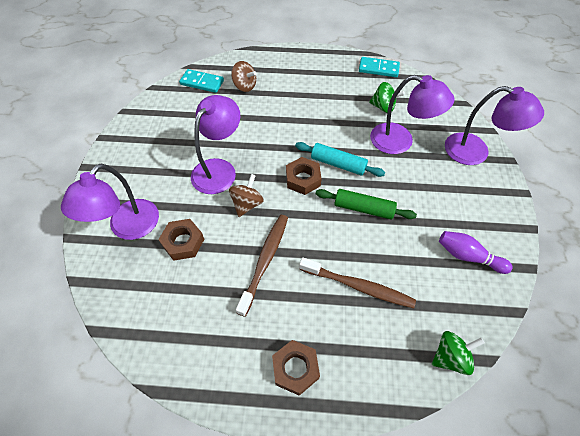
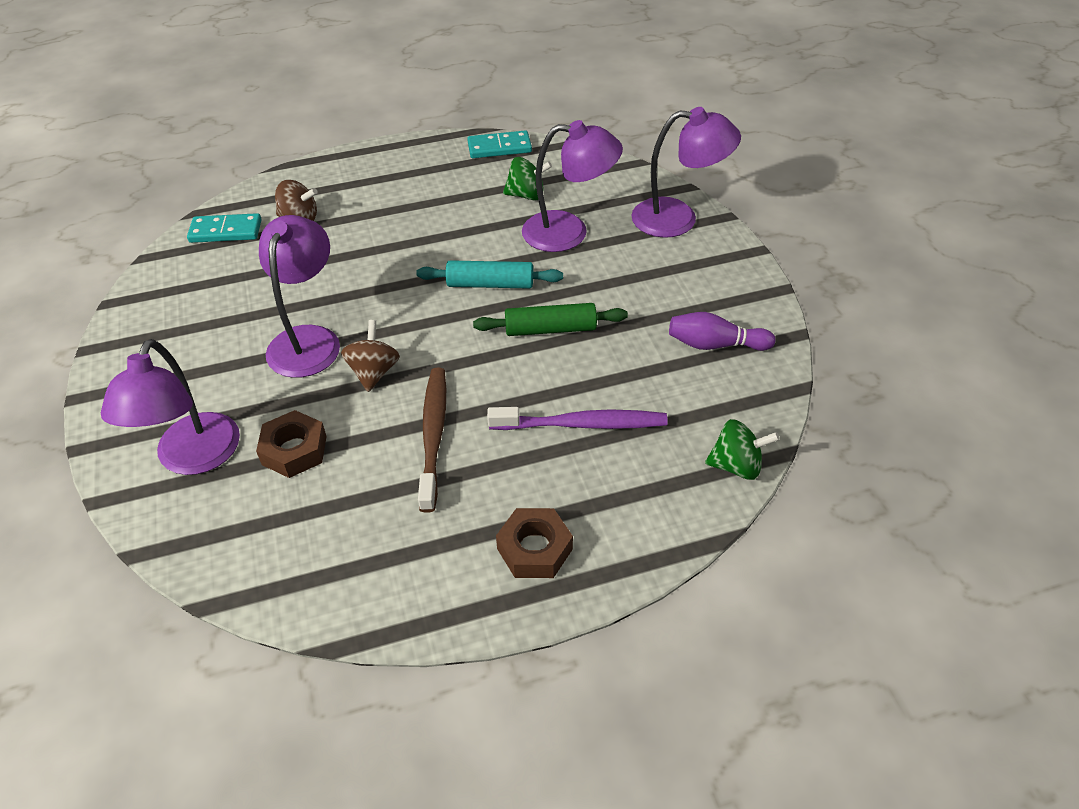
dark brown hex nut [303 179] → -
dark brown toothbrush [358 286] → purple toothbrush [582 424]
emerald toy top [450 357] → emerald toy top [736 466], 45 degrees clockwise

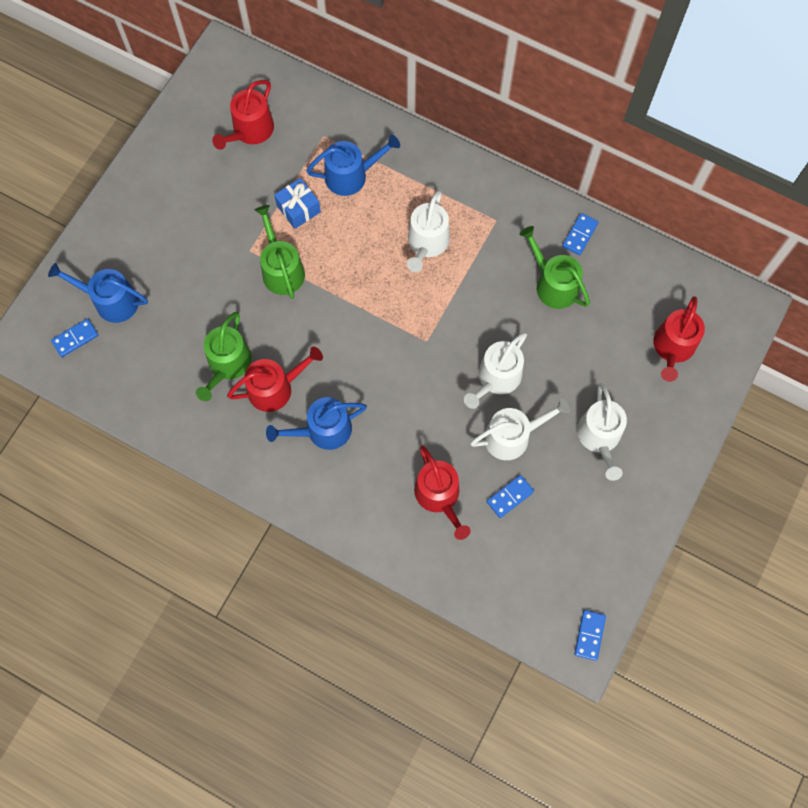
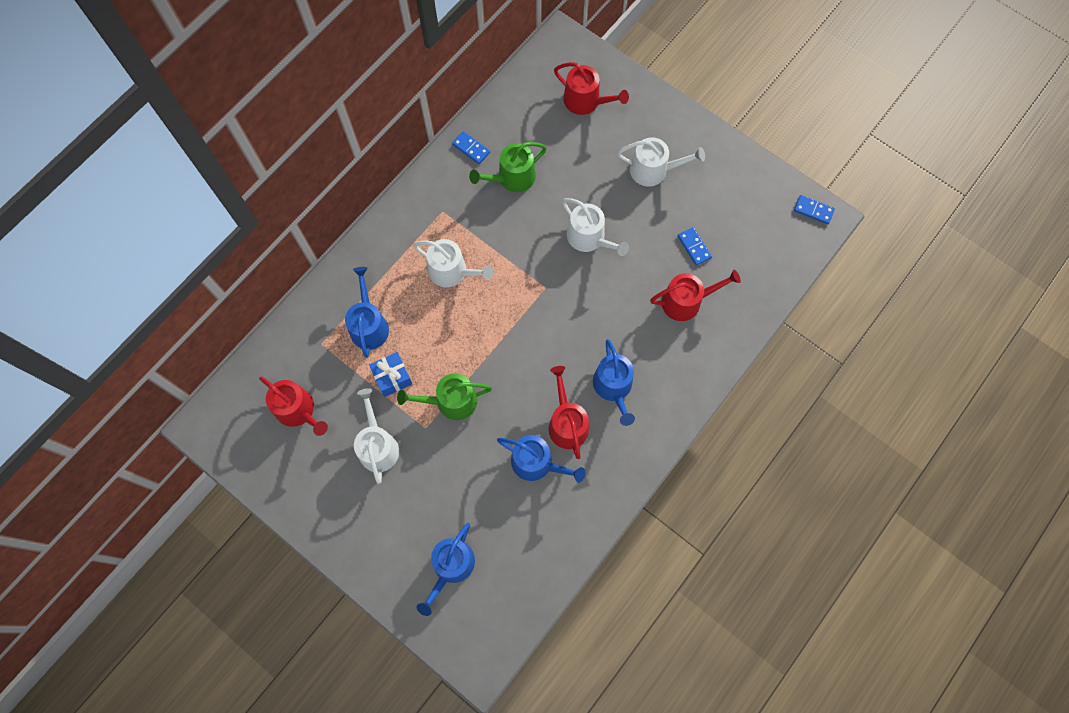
cobalt domino [75 338] → -
snow-white watering pot [512 436] → snow-white watering pot [378 446], moved
emerald watering pot [227 364] → cobalt watering pot [537 463]

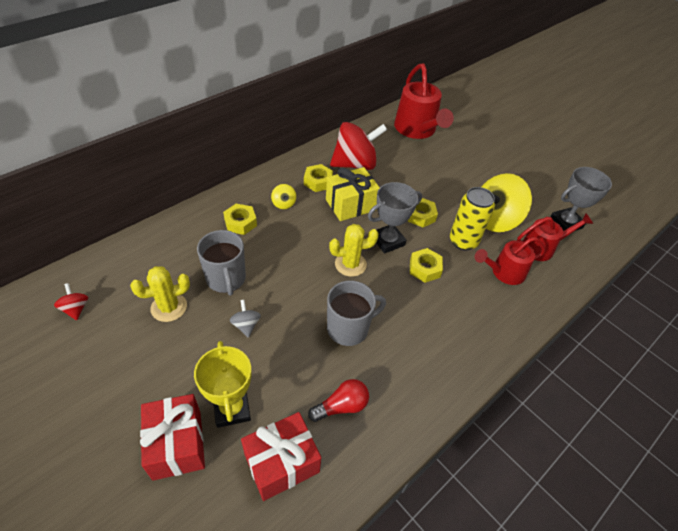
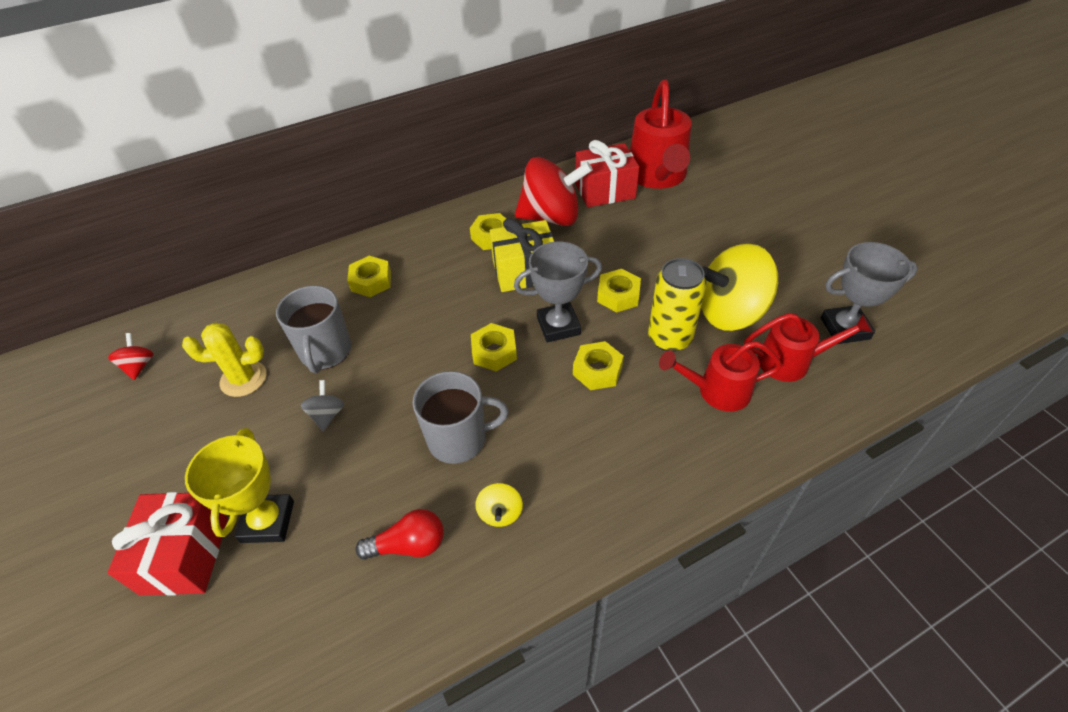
red gift [281 463] → red gift [605 191], moved
golden toy top [283 204] → golden toy top [500 513], moved
golden saguaro cactus [350 264] → golden hex nut [494 352]

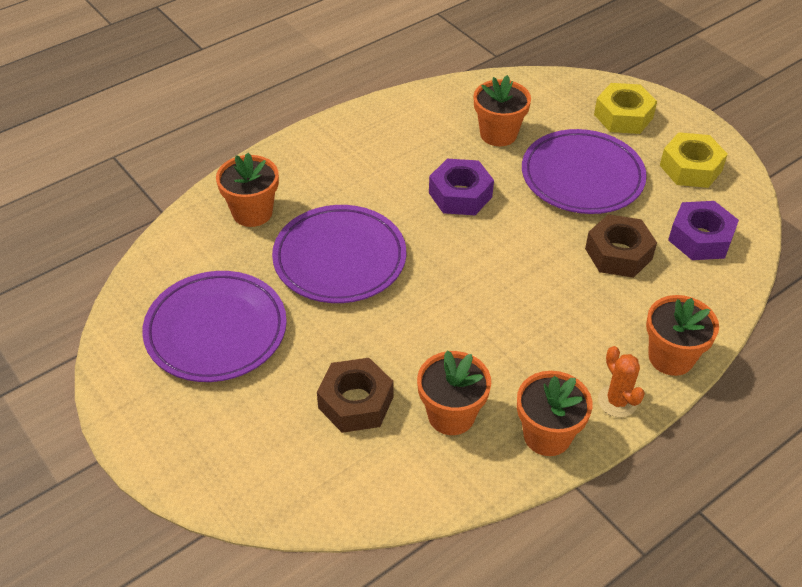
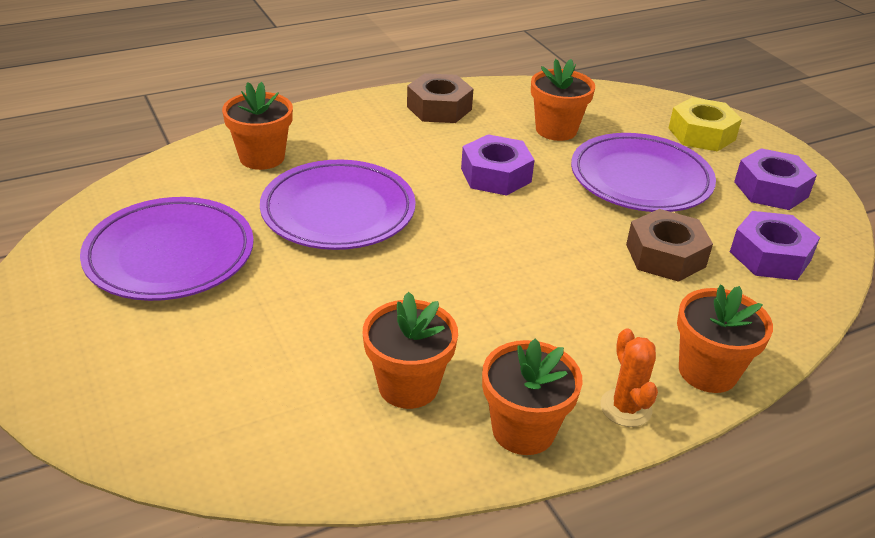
dark brown hex nut [355 402] → dark brown hex nut [439 108], moved
golden hex nut [690 168] → purple hex nut [771 189]

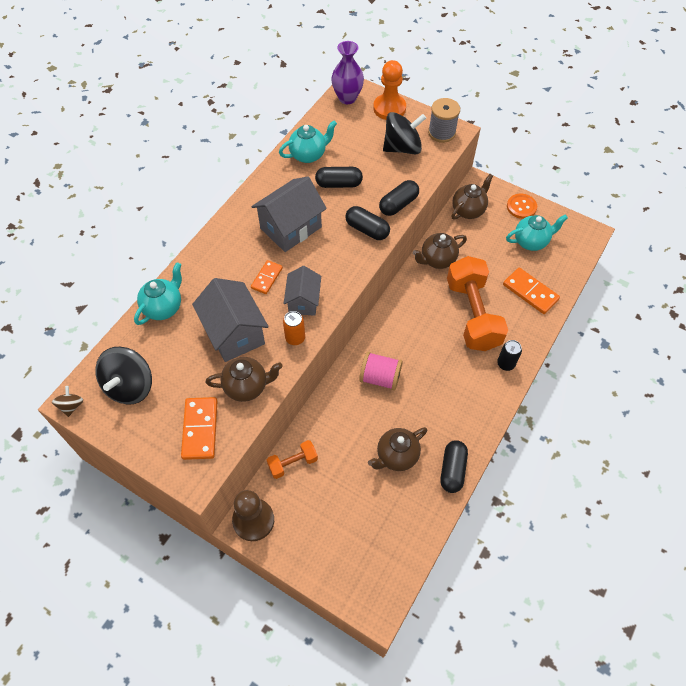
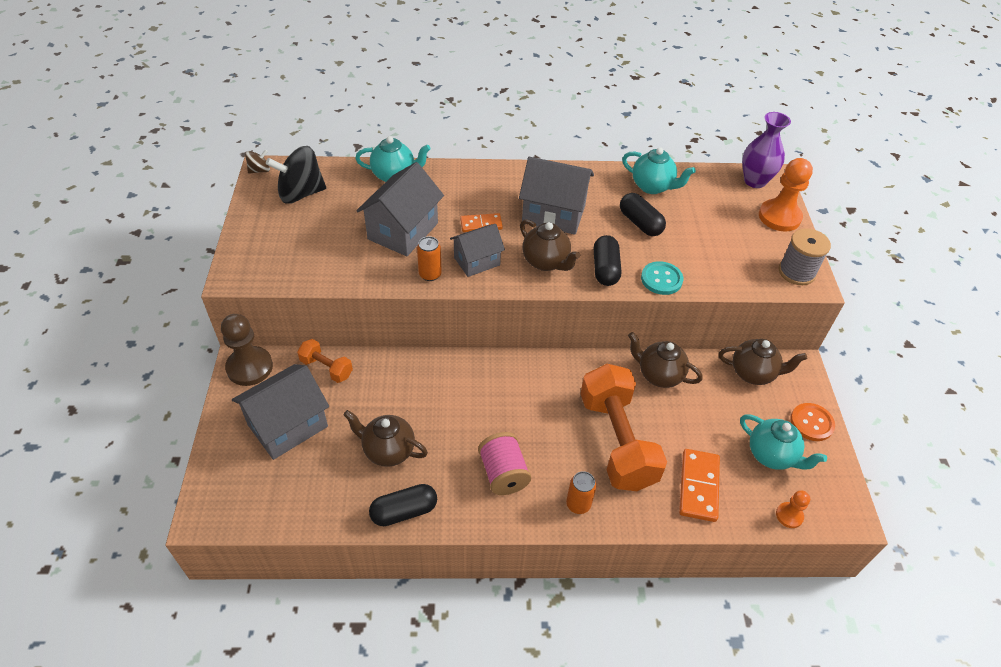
bright orange domino [200 429] → -
ebony toy top [402 148] → -
- → grey toy house [288 426]
- → bright orange game pawn [789 516]
dark brown teapot [247 387] → dark brown teapot [546 262], moved
rose-pink bobbin [380 378] → rose-pink bobbin [503 473], moved
ebony pill shape [398 204] → teal sewing button [661 279]
ebony can [506 364] → bright orange can [578 504]
bright orange free weight [473 314] → bright orange free weight [617 441], 60 degrees counterclockwise

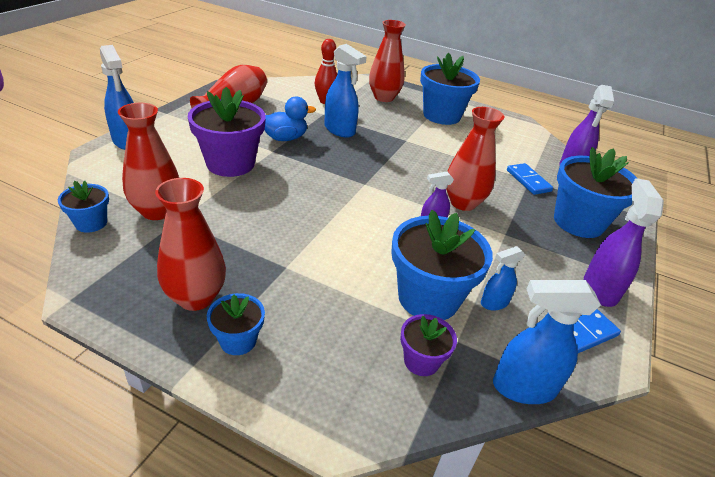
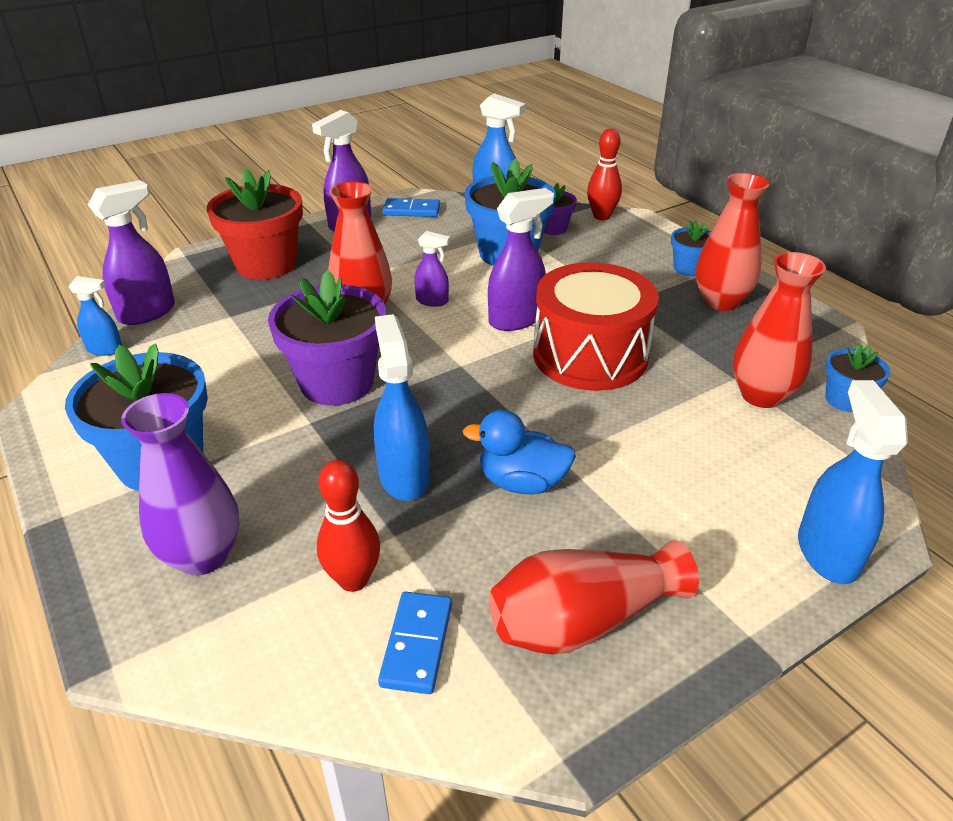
- → purple sprayer [516 319]
- → red toy drum [590 355]
- → red tenpin [601 216]
purple plant pot [230 163] → purple plant pot [337 383], moved
cobalt sprayer [494 303] → cobalt sprayer [105 349], moved
cobalt domino [528 181] → cobalt domino [417 644], moved
red tall vase [384 98] → purple tall vase [202 556]
cobalt plant pot [578 222] → red plant pot [266 264]

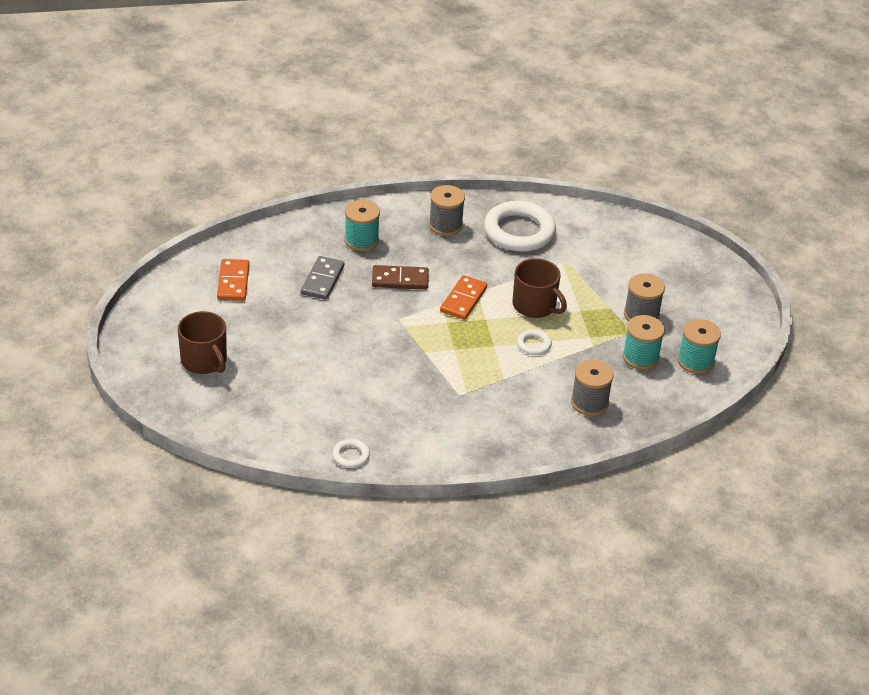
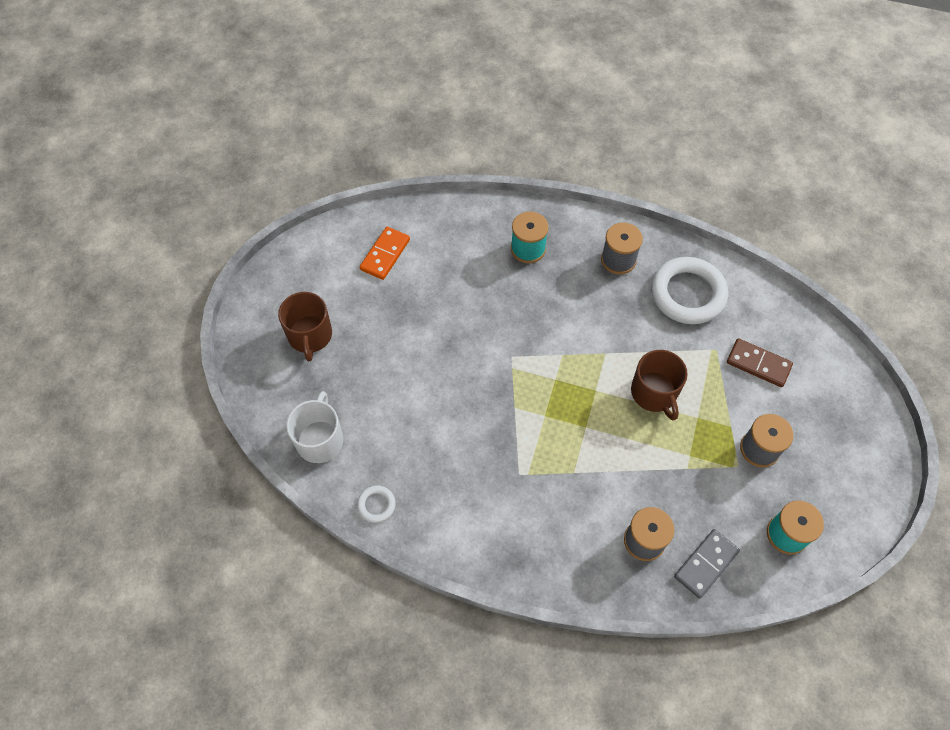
bright orange domino [463 300] → -
snow-white hoop [534 344] → -
teal bobbin [640 357] → -
- → snow-white tea mug [320 439]
grey domino [322 280] → grey domino [705 564], moved
dark brown domino [400 280] → dark brown domino [758 364], moved

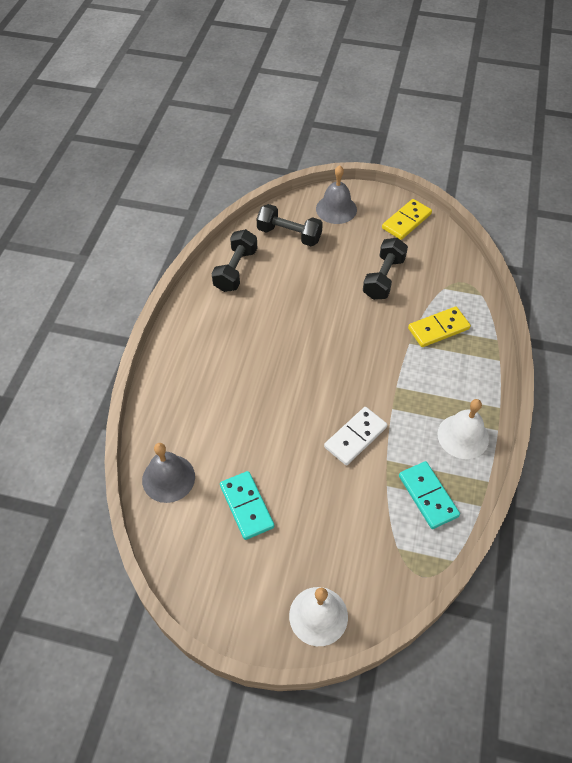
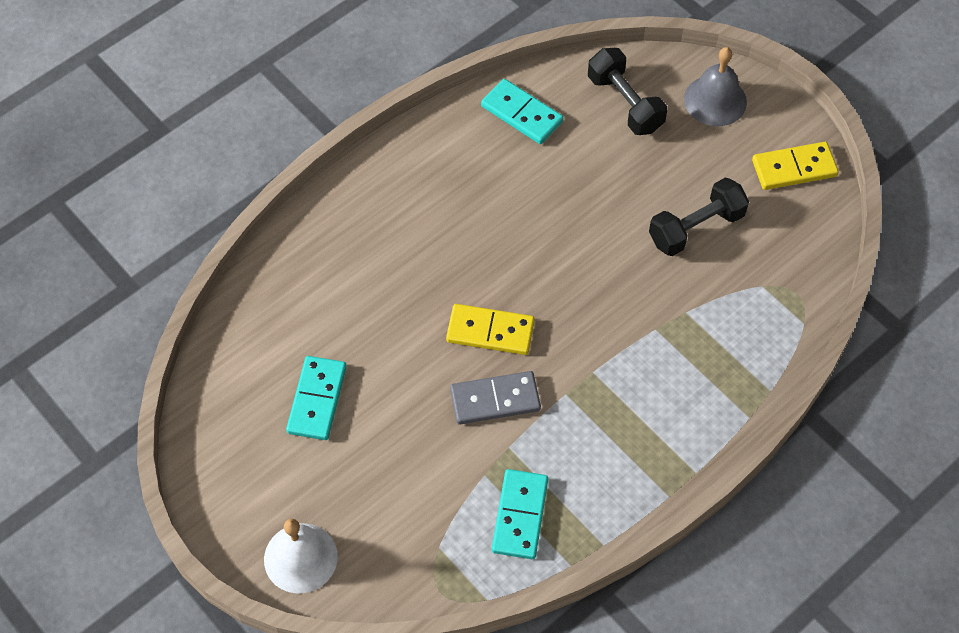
grey bell [168 478] → -
snow-white bell [463 436] → -
golden domino [438 328] → golden domino [490 331], moved
ebony free weight [235 270] → teal domino [522 114]
snow-white domino [355 437] → grey domino [495 399]

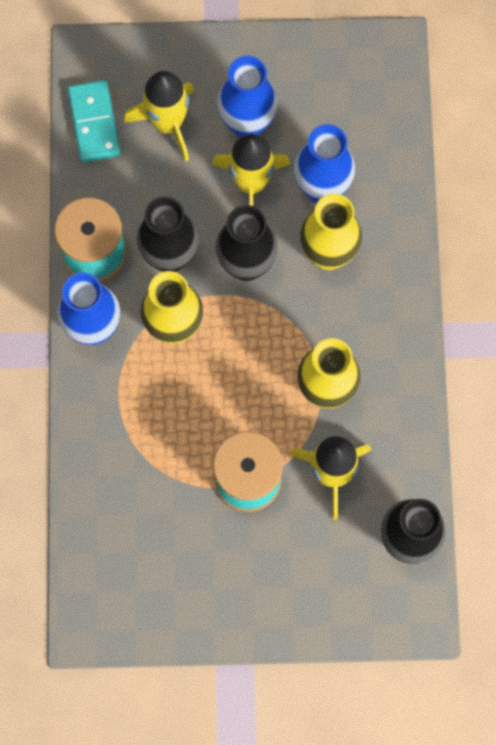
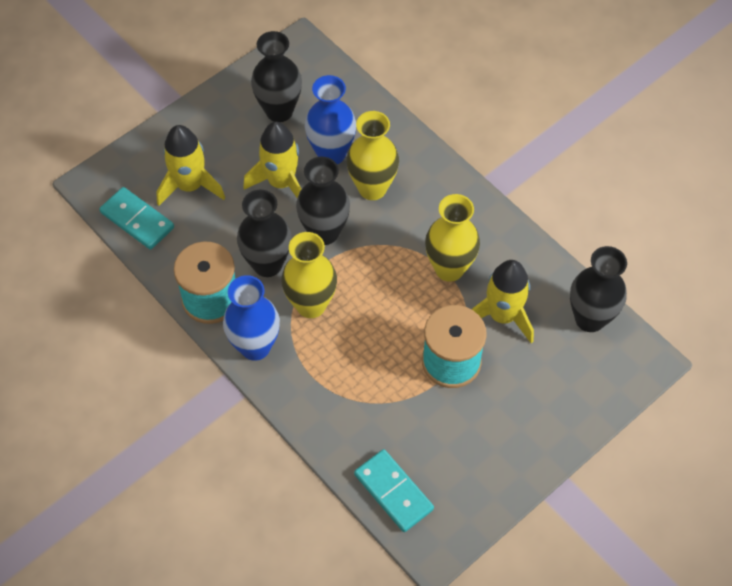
cobalt tall vase [247 124] → -
- → ebony tall vase [279 111]
- → teal domino [393 492]

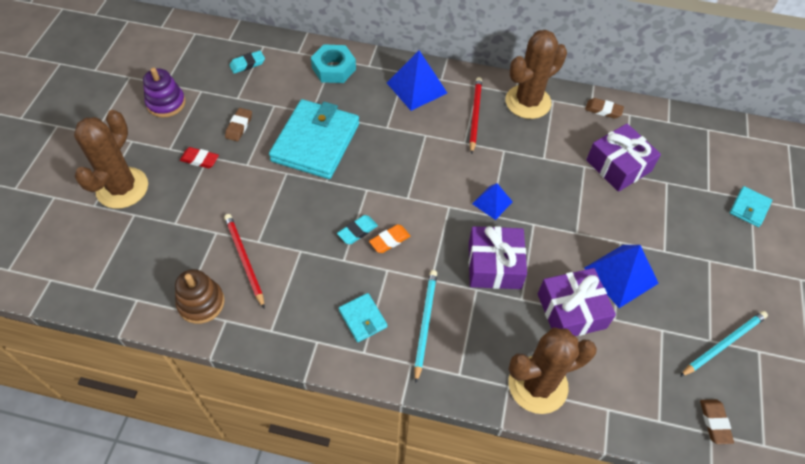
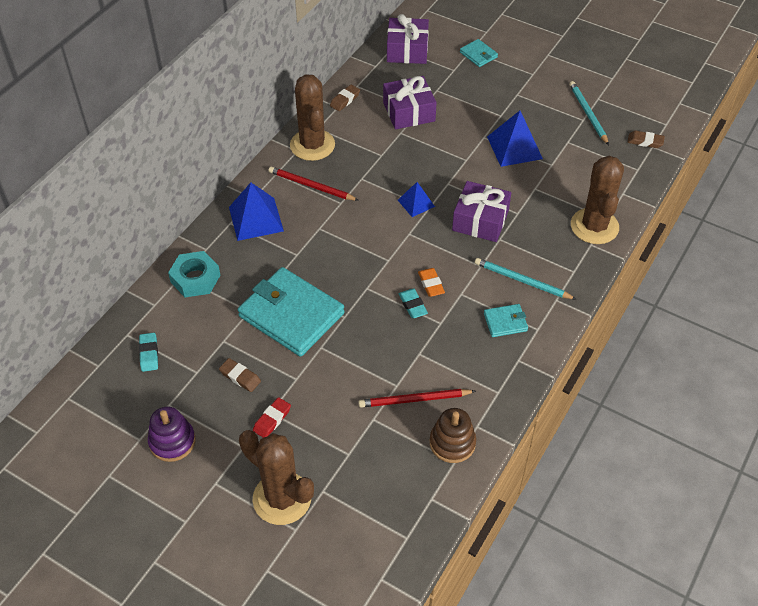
purple gift [571 311] → purple gift [407 50], moved

